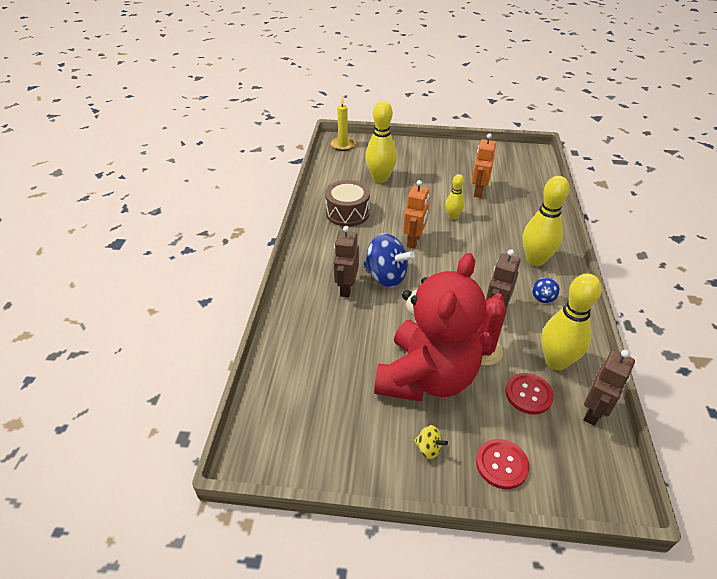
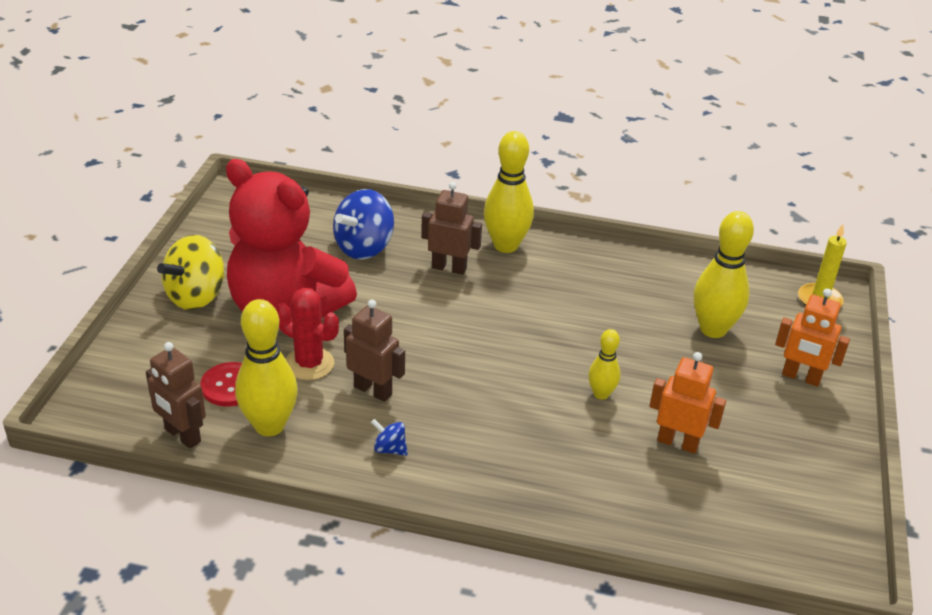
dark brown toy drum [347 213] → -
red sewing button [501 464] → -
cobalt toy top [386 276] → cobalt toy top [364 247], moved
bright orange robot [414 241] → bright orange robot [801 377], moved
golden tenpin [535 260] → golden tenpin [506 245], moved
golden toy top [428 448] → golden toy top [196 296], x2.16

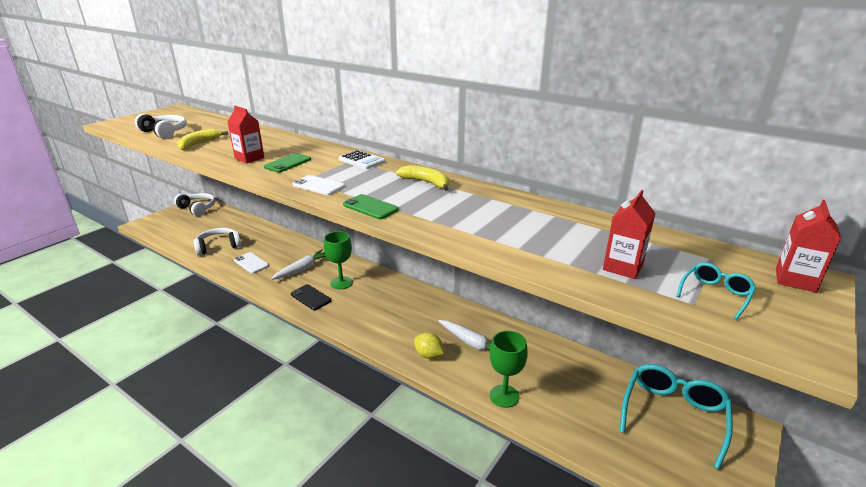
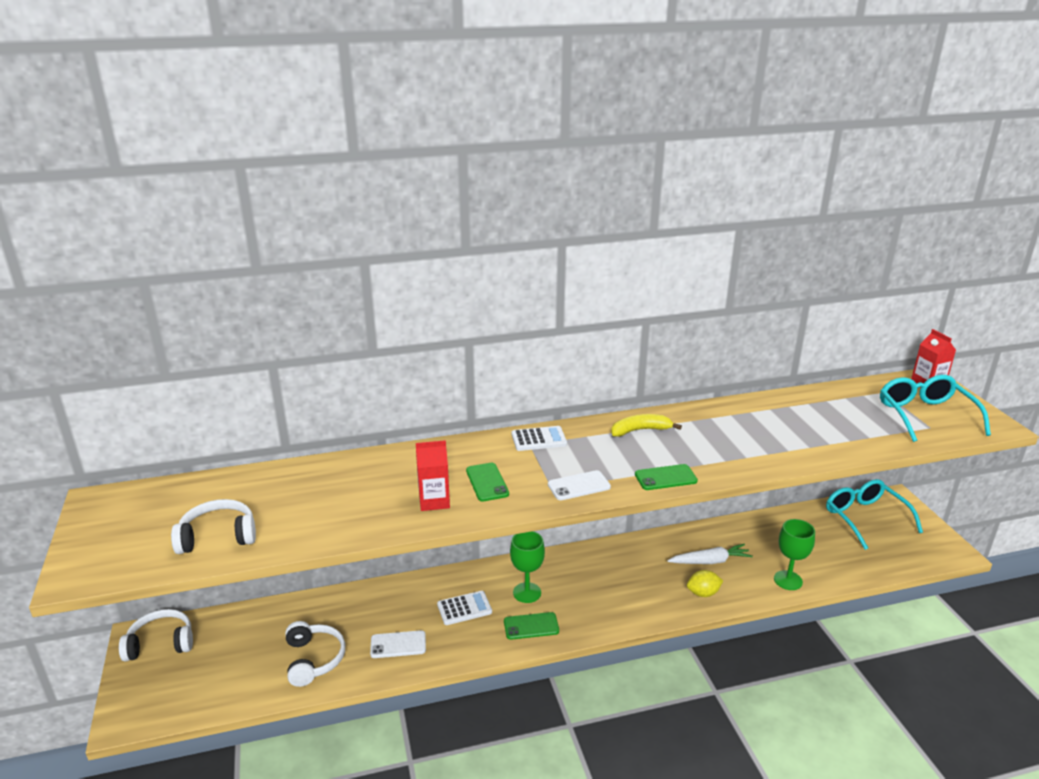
golden banana fruit [199 144] → -
red milk carton [622 267] → -
snow-white toy carrot [303 269] → snow-white pocket calculator [464 608]
ebony smartphone [310 297] → emerald smartphone [531 626]
snow-white headset [218 246] → snow-white headset [314 659], 150 degrees clockwise
teal eyeglasses [715 294] → teal eyeglasses [925 415], x2.03

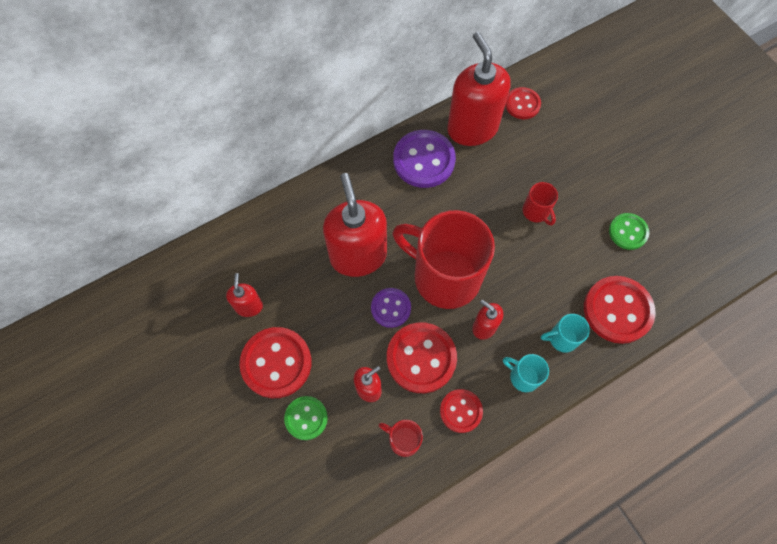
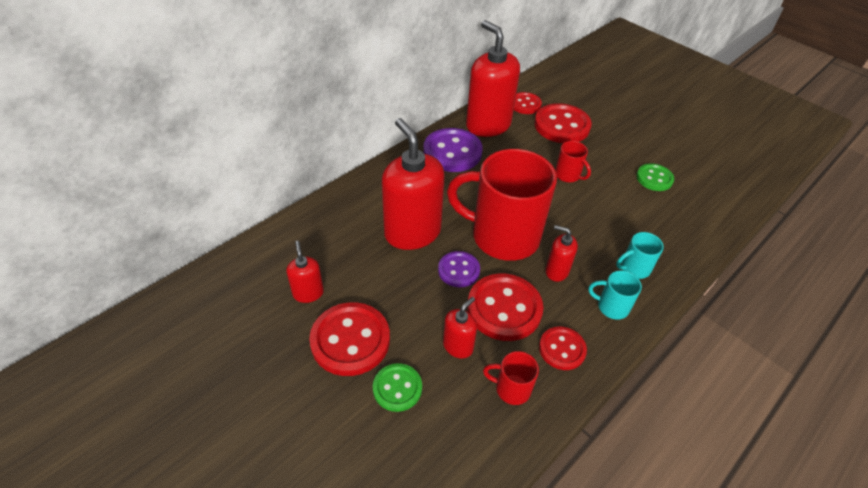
red sewing button [617 310] → red sewing button [562 126], moved

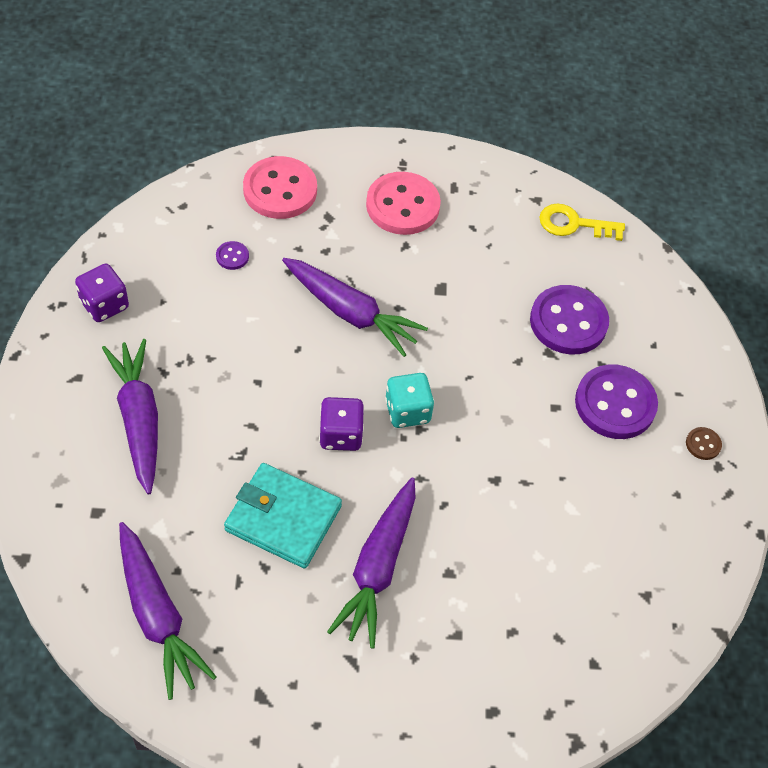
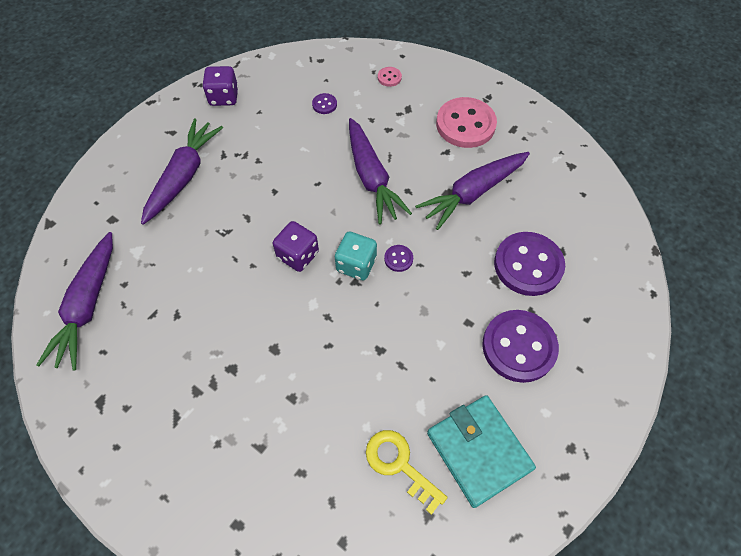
dark brown sewing button [703 444] → -
- → purple sewing button [398 259]
teal wallet [283 518] → teal wallet [478 451], moved
purple toy carrot [378 568] → purple toy carrot [472 193], moved
golden latchkey [573 224] → golden latchkey [399 464], moved
rose-pink sewing button [280 190] → rose-pink sewing button [389 77], x0.43

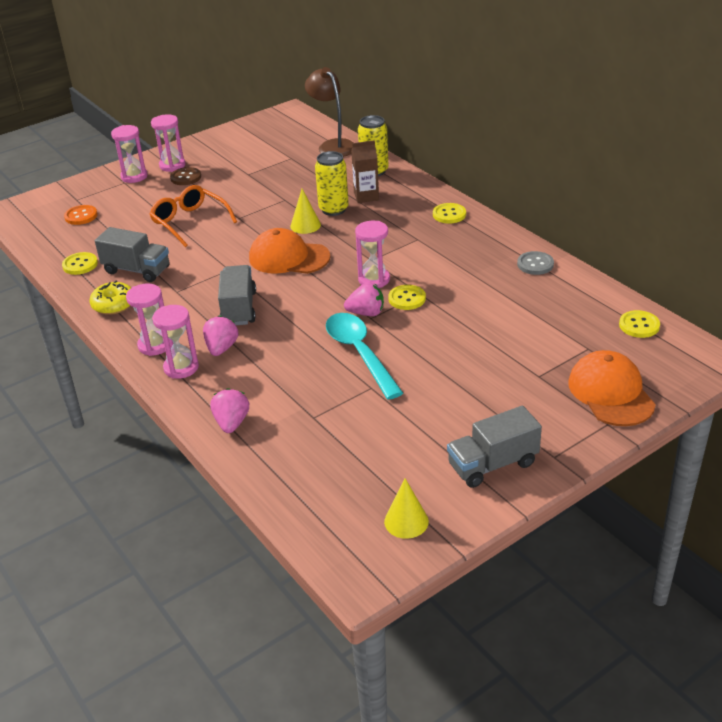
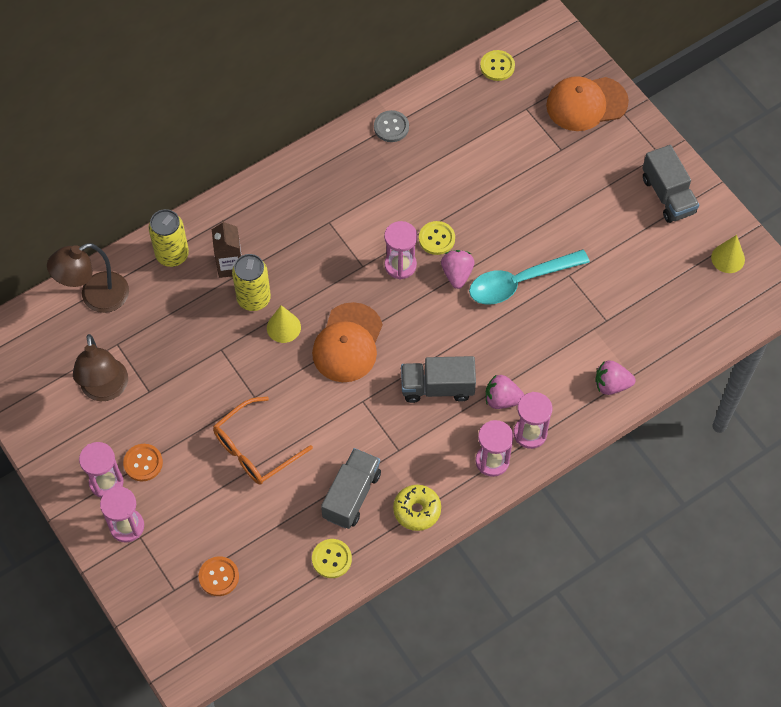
golden sewing button [449 214] → -
- → dark brown reading lamp [105 390]
dark brown sewing button [186 177] → bright orange sewing button [143 463]

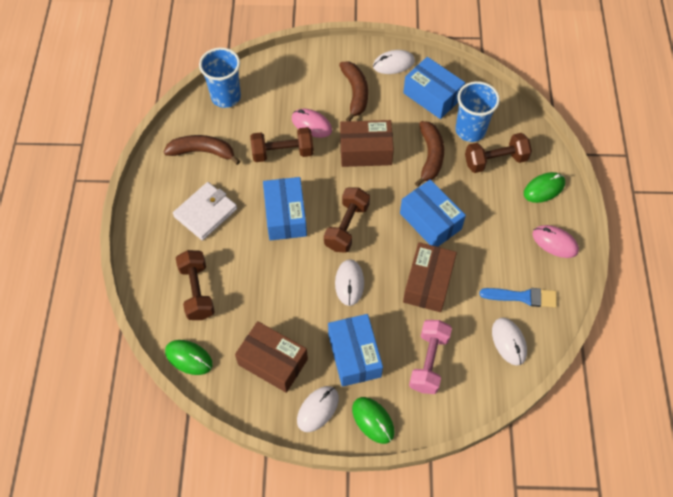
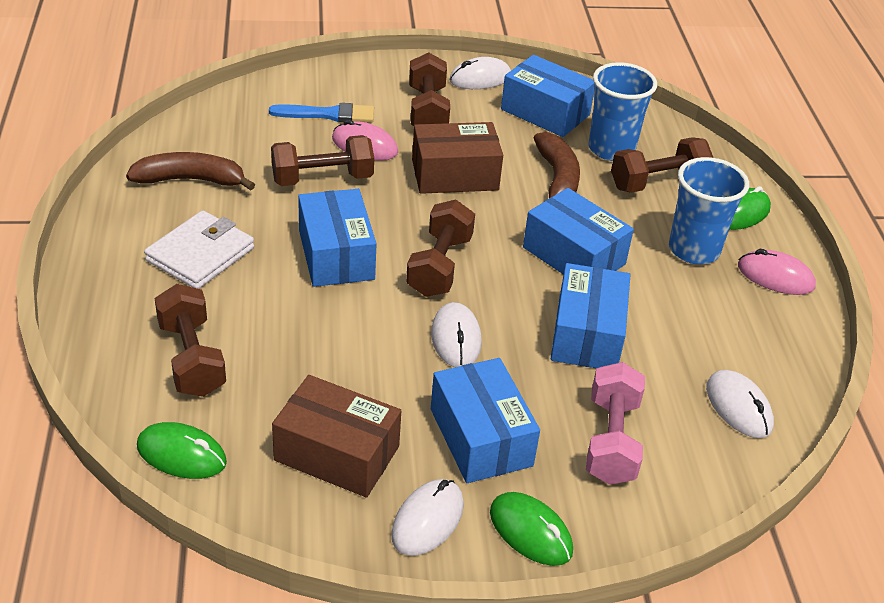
cobalt tumbler [226 97] → cobalt tumbler [694 250], moved
cobalt brush [522 297] → cobalt brush [328 114], moved
dark brown banana fruit [355 93] → dark brown free weight [427 110]
dark brown box [428 283] → cobalt box [587 334]

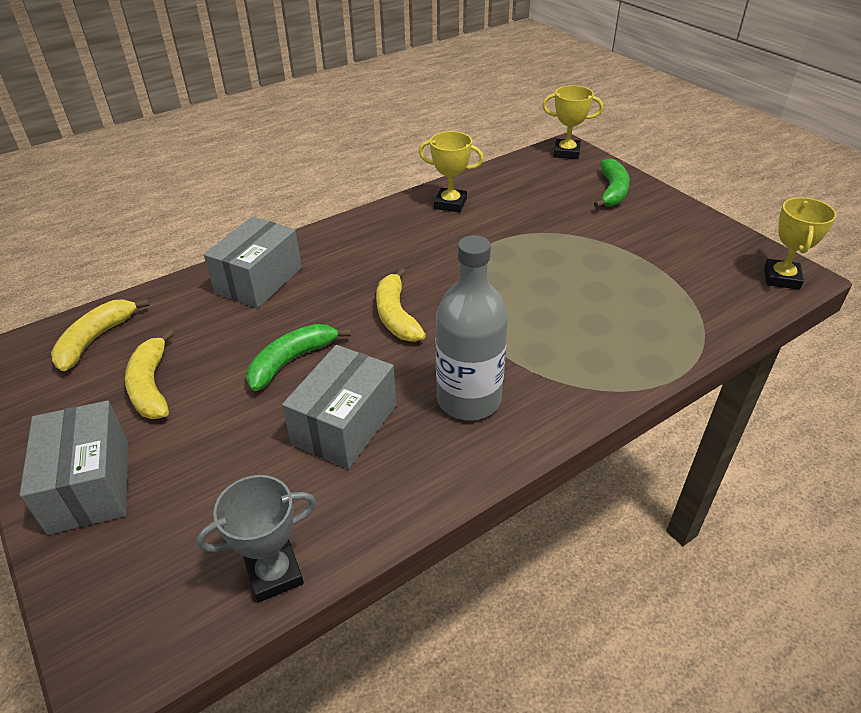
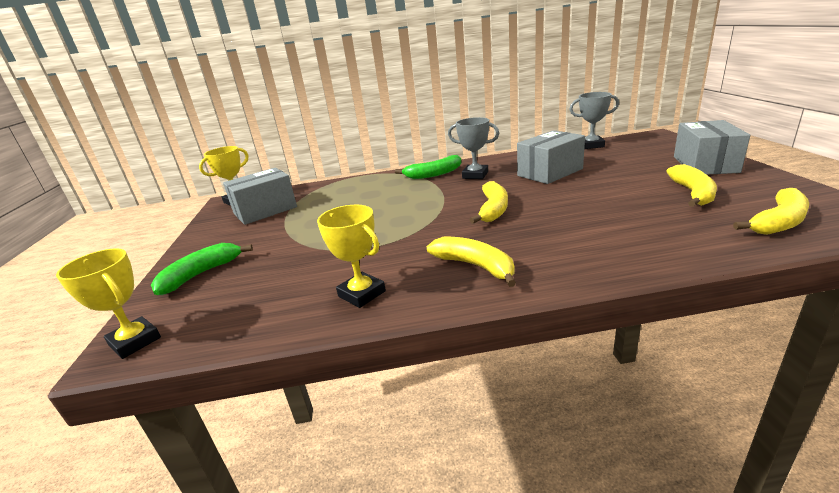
- → golden banana fruit [475 266]
grey box [259 280] → grey box [265 210], moved
emerald banana fruit [292 361] → emerald banana fruit [433 174], moved
grey drink bottle [468 399] → grey award cup [475 175]

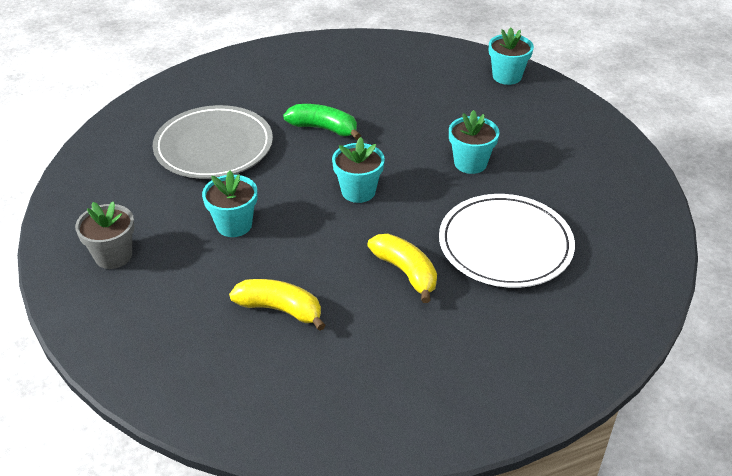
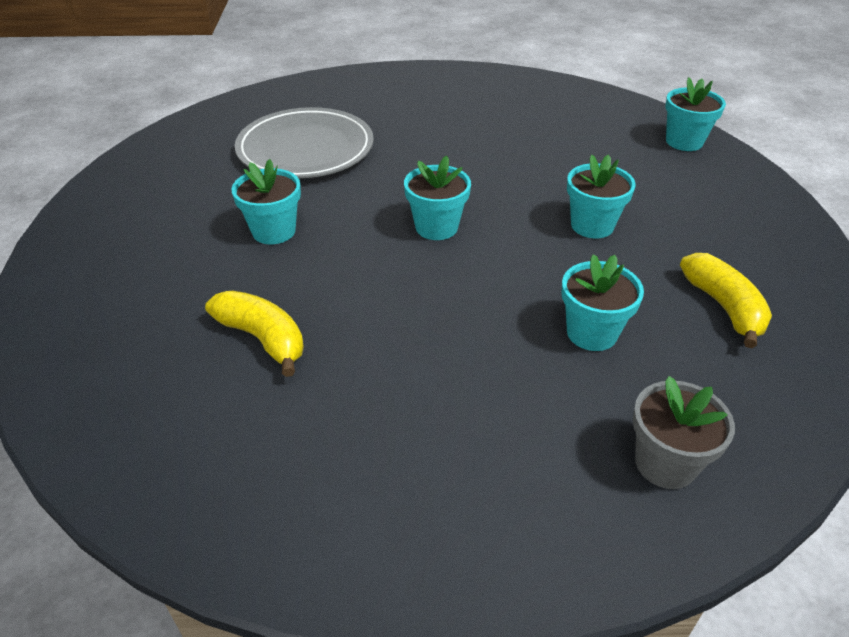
emerald banana fruit [323 128] → -
grey plant pot [113 256] → grey plant pot [665 463], moved
golden banana fruit [405 272] → golden banana fruit [723 307], moved
snow-white dinner plate [505 245] → teal plant pot [592 333]

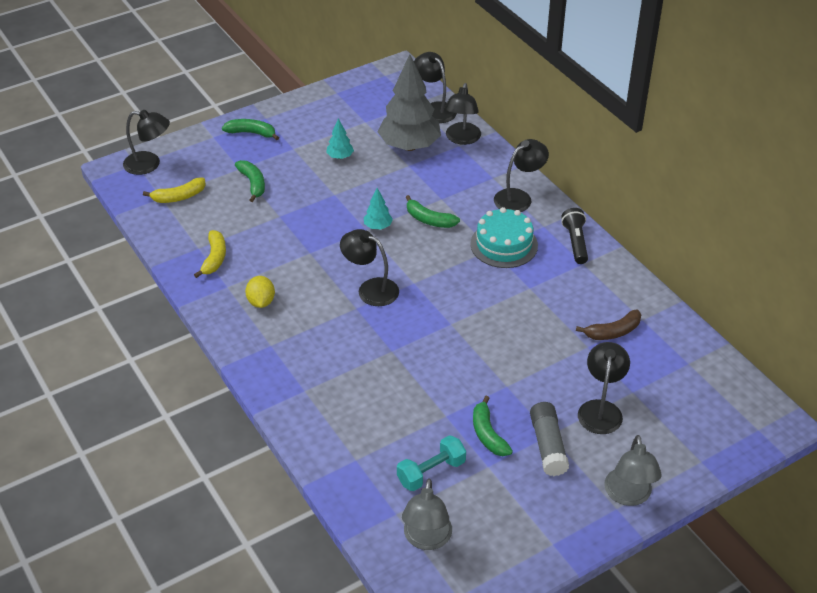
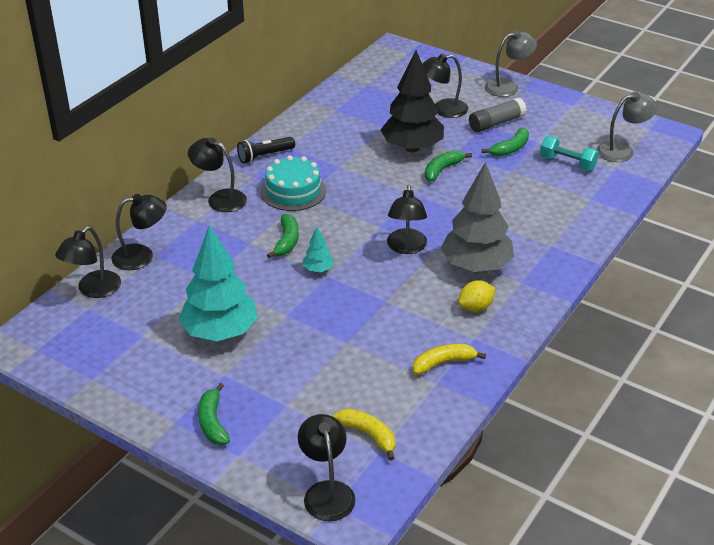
dark brown banana fruit [613 332] → -
- → ebony fir tree [412 148]
emerald banana fruit [253 184] → emerald banana fruit [442 170], moved
grey fir tree [409 146] → grey fir tree [476 266], moved
teal fir tree [340 157] → teal fir tree [220 332], x2.30

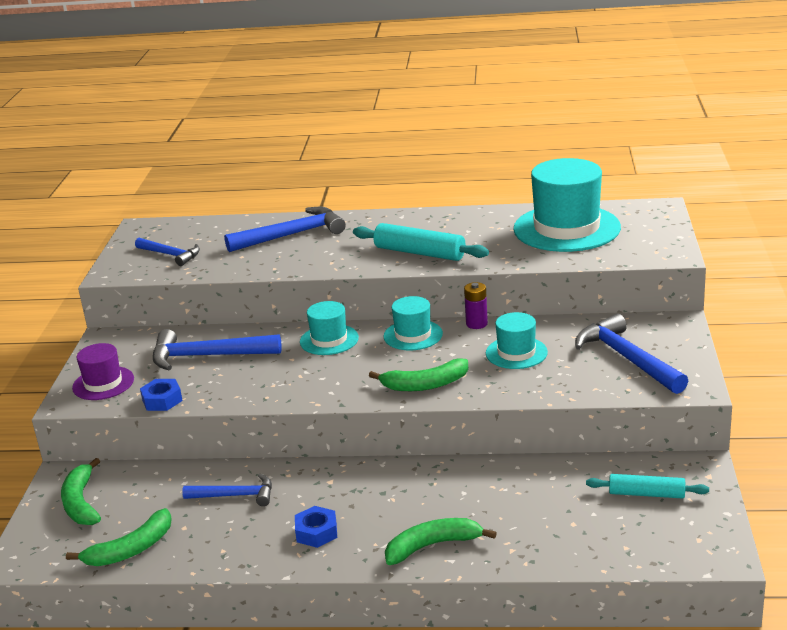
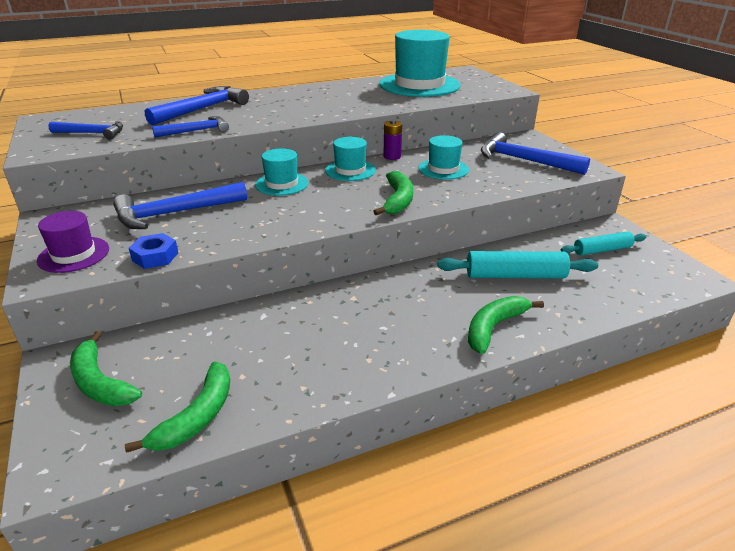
cobalt hex nut [316 532] → -
cobalt carpenter's hammer [235 495] → cobalt carpenter's hammer [196 131], moved
teal pastry roller [419 253] → teal pastry roller [515 276], moved
emerald banana fruit [425 384] → emerald banana fruit [398 200], 45 degrees counterclockwise

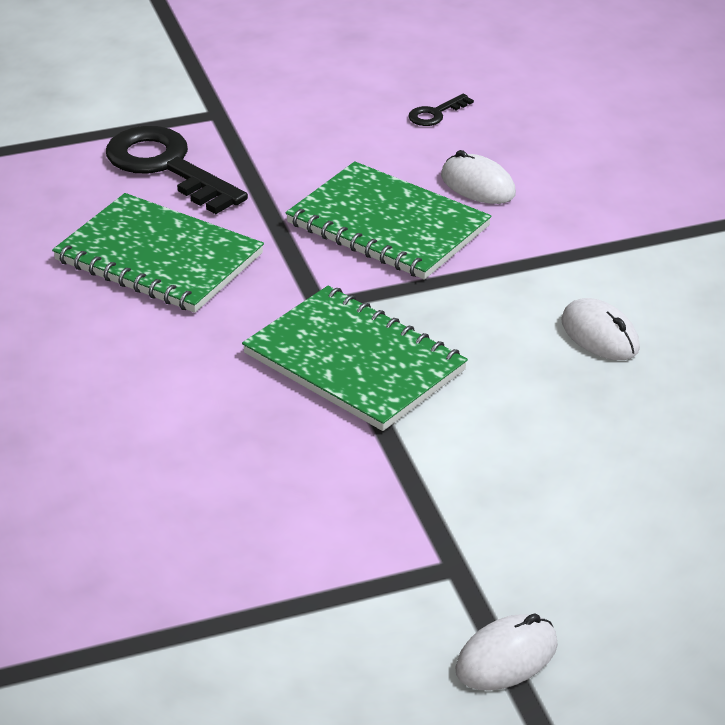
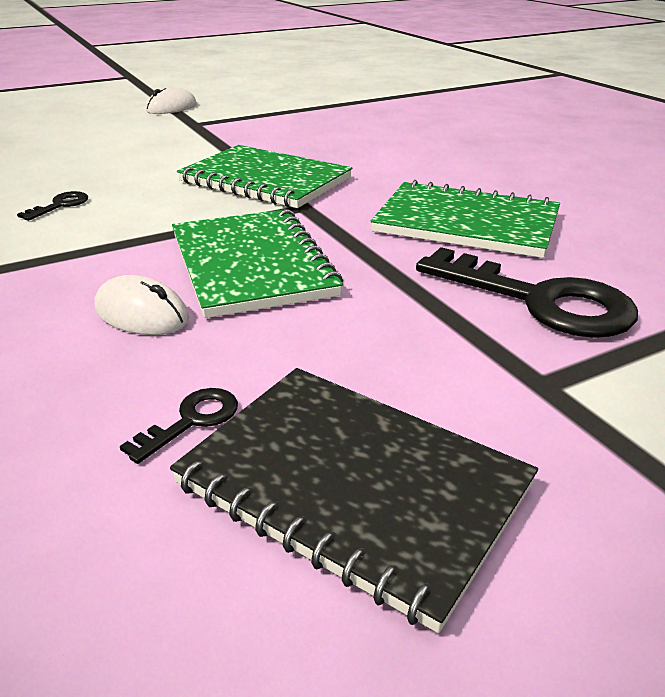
- → ebony notebook [353 485]
snow-white mouse [599 335] → ebony latchkey [60 205]
emerald notebook [388 225] → emerald notebook [251 265], 45 degrees clockwise

